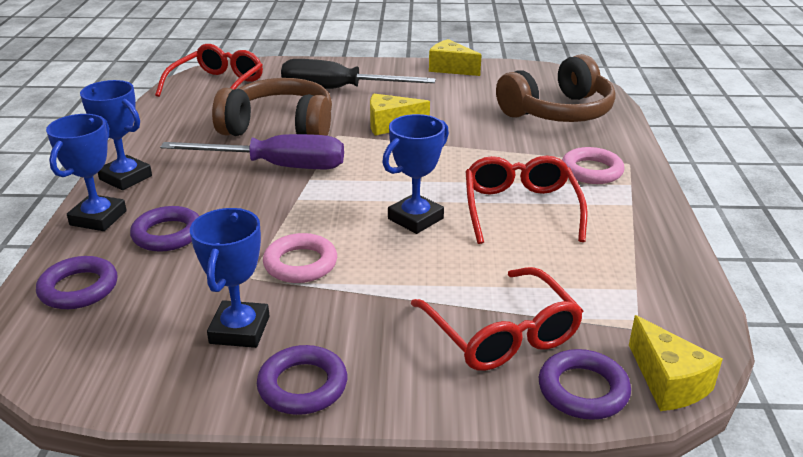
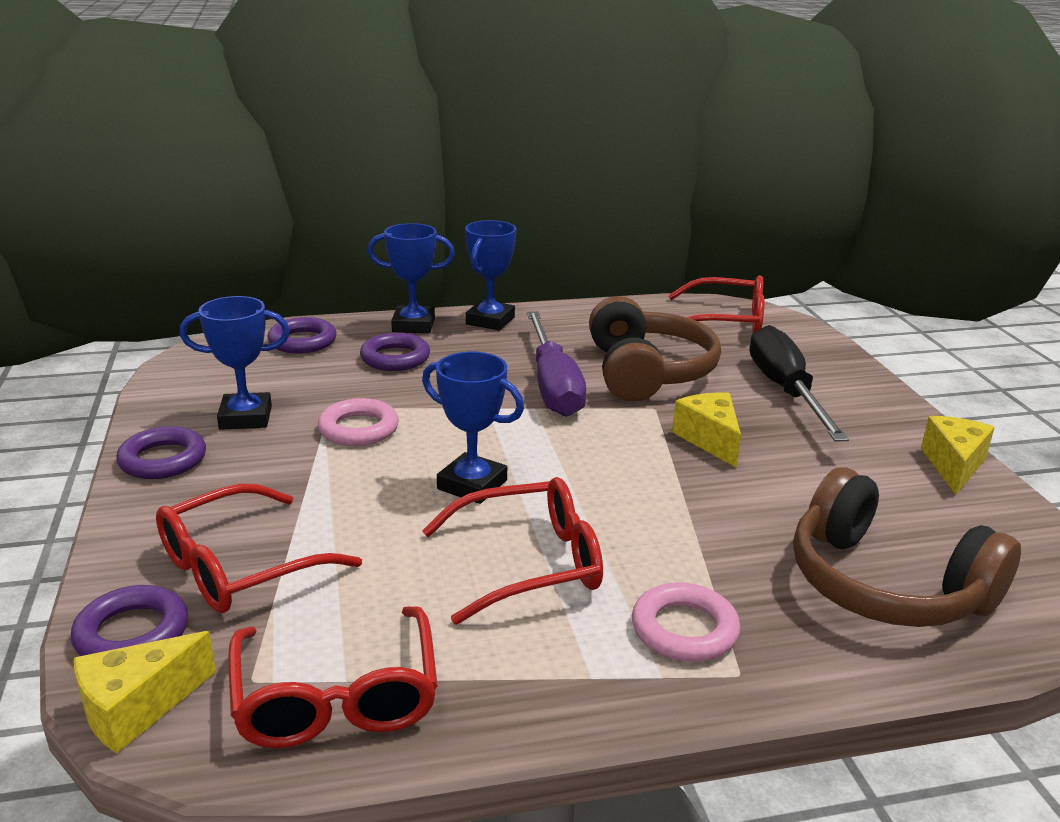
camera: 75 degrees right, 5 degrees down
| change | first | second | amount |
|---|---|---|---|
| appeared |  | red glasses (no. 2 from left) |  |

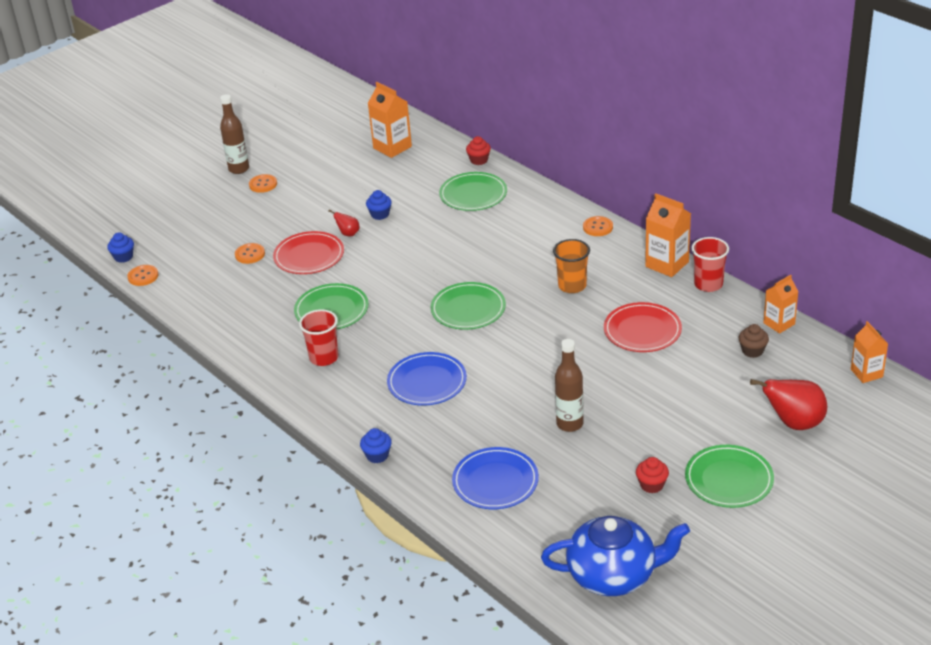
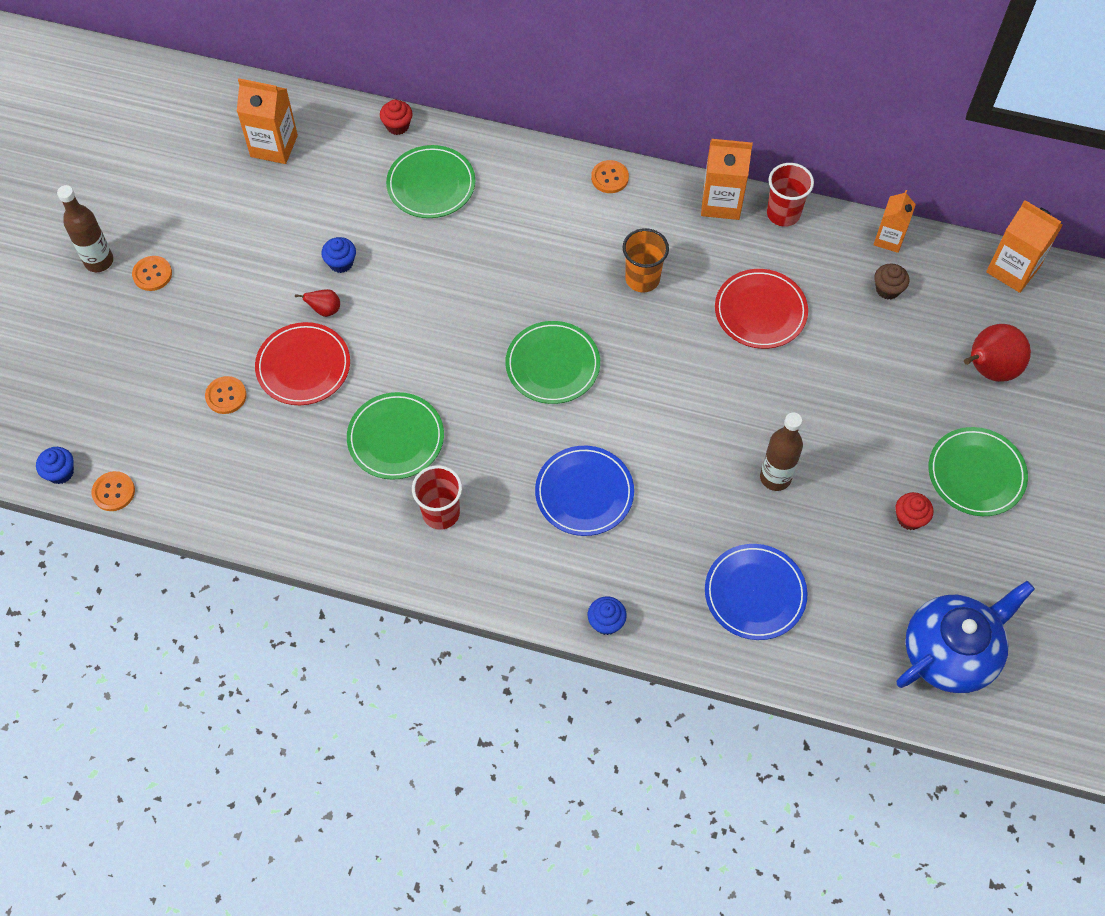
camera: 35 degrees left, 25 degrees up
| change | first | second | amount |
|---|---|---|---|
| size | orange carton (no. 4 from left) |  | x1.50 |

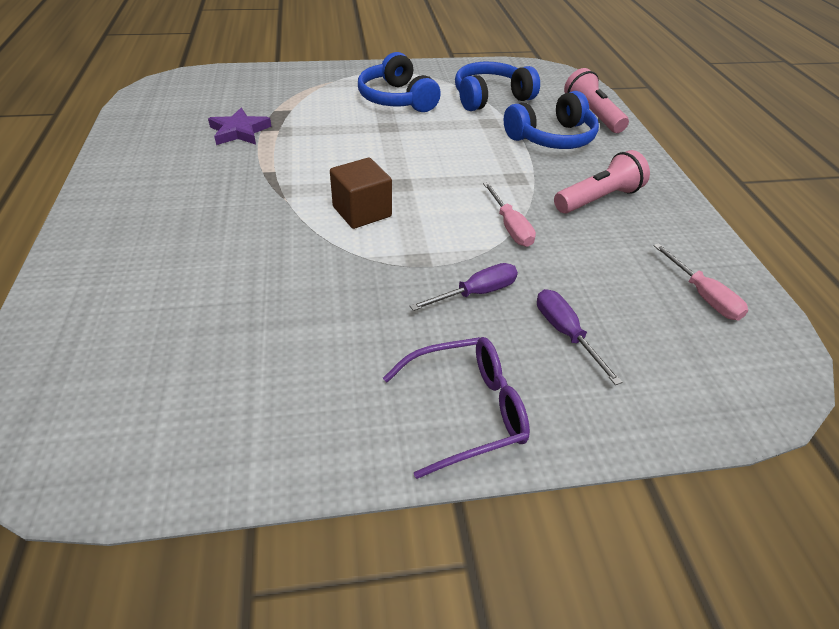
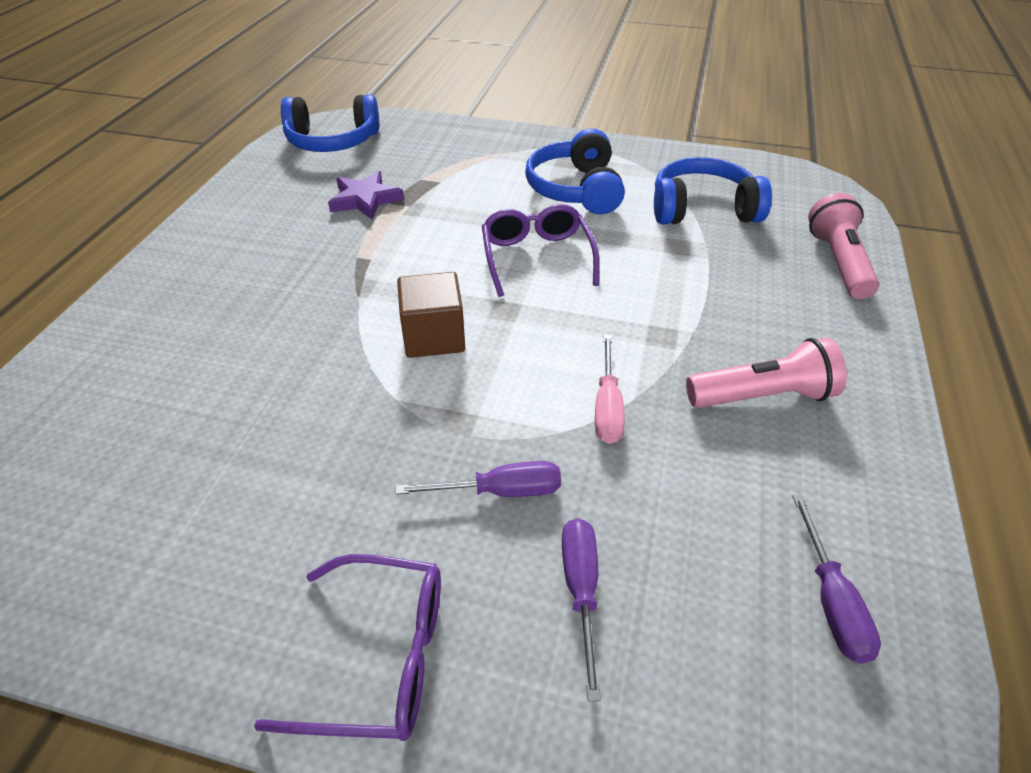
camera: 25 degrees right, 0 degrees up
| change | first | second | amount |
|---|---|---|---|
| relocated | blue headphones (no. 3 from left in the first image) | blue headphones (no. 1 from left) |  |
| colour | pink screwdriver (no. 2 from left) | purple screwdriver (no. 3 from left) |  |
| appeared |  | purple glasses (no. 2 from left) |  |

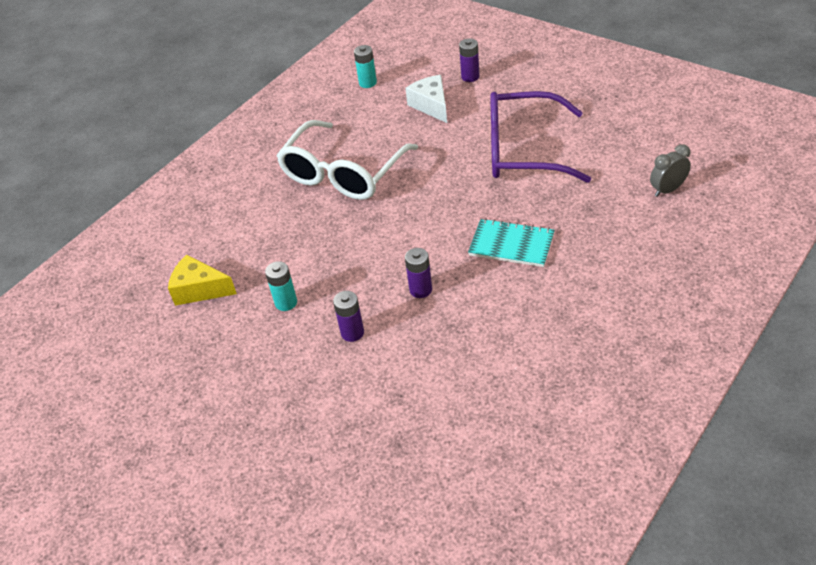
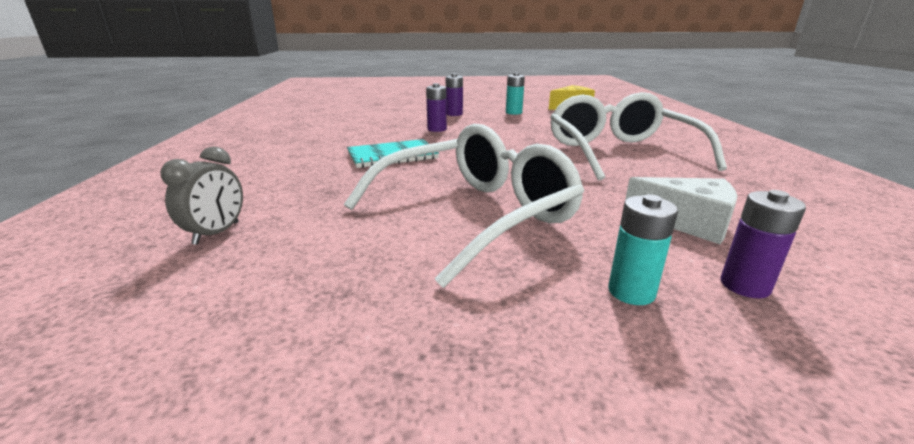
camera: 135 degrees right, 20 degrees down
| change | first | second | amount |
|---|---|---|---|
| relocated | turquoise battery (no. 2 from left) |  |  |
| colour | purple glasses | white glasses (no. 1 from left) |  |

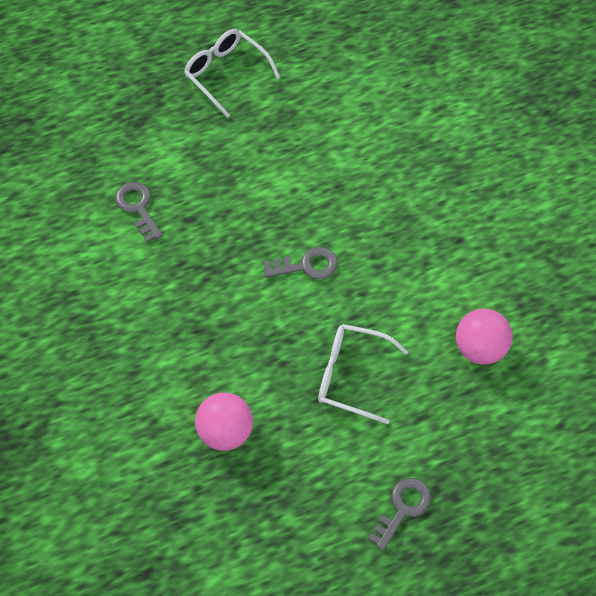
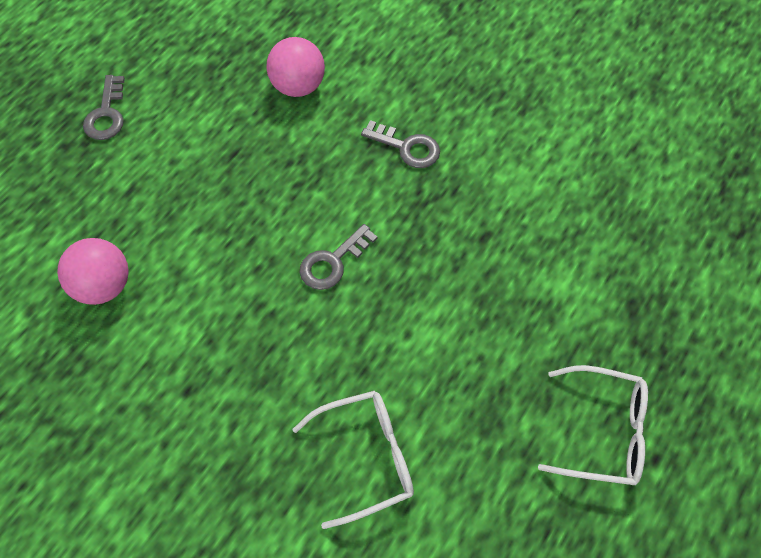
camera: 145 degrees right, 0 degrees up
| change | first | second | amount |
|---|---|---|---|
| relocated | grey key (no. 1 from left in the first image) | grey key (no. 3 from left) |  |
| relocated | white glasses (no. 2 from left in the first image) | white glasses (no. 1 from left) |  |

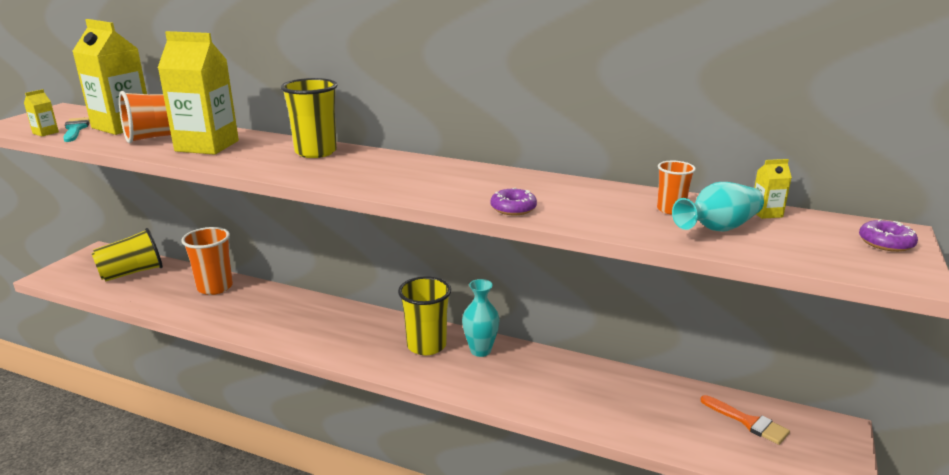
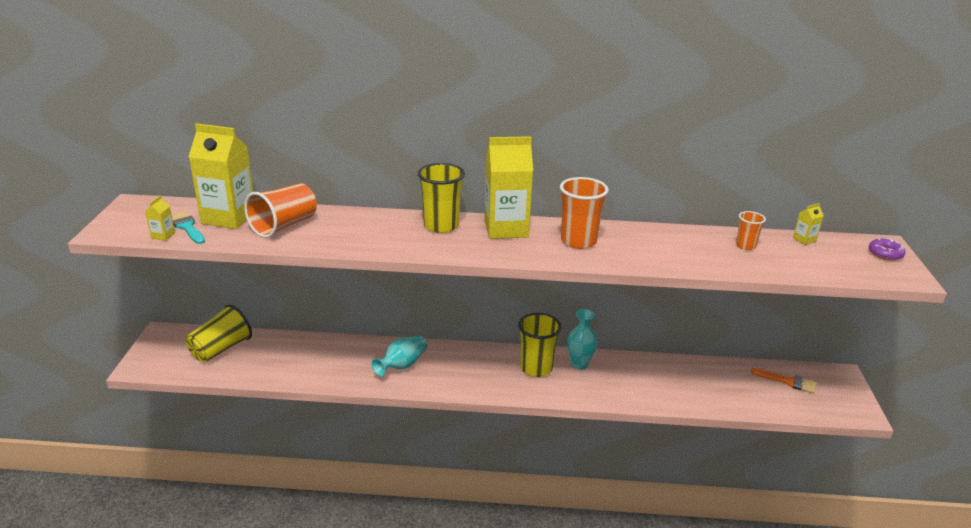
camera: 20 degrees left, 5 degrees up
| change | first | second | amount |
|---|---|---|---|
| relocated | yellow carton (no. 3 from left) |  |  |
| relocated | orange cup (no. 2 from left) |  |  |
| missing | purple donut (no. 1 from left) |  |  |
| relocated | turquoise vase (no. 2 from left in the first image) | turquoise vase (no. 1 from left) |  |

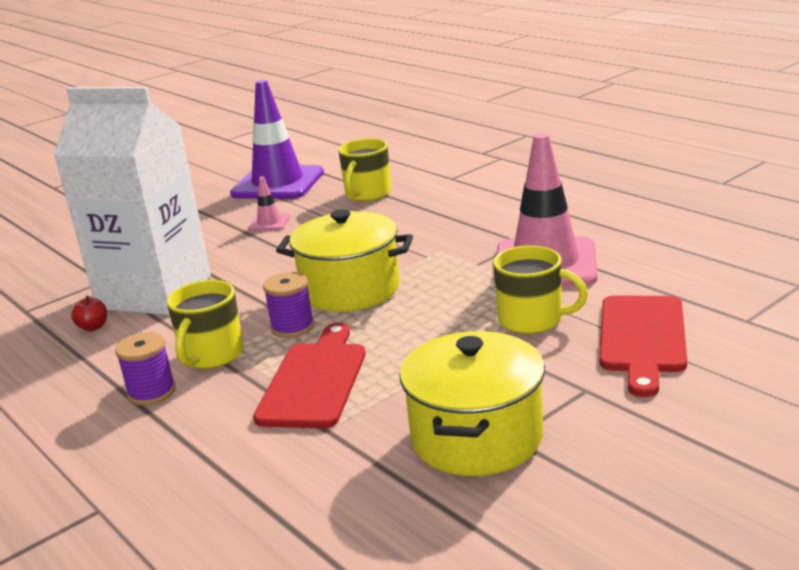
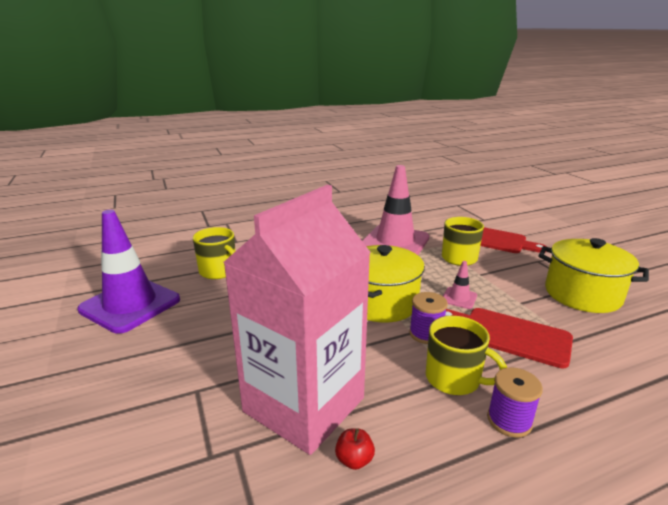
camera: 75 degrees left, 0 degrees up
| change | first | second | amount |
|---|---|---|---|
| colour | white carton | pink carton |  |
| relocated | pink traffic cone (no. 1 from left in the first image) | pink traffic cone (no. 2 from left) |  |

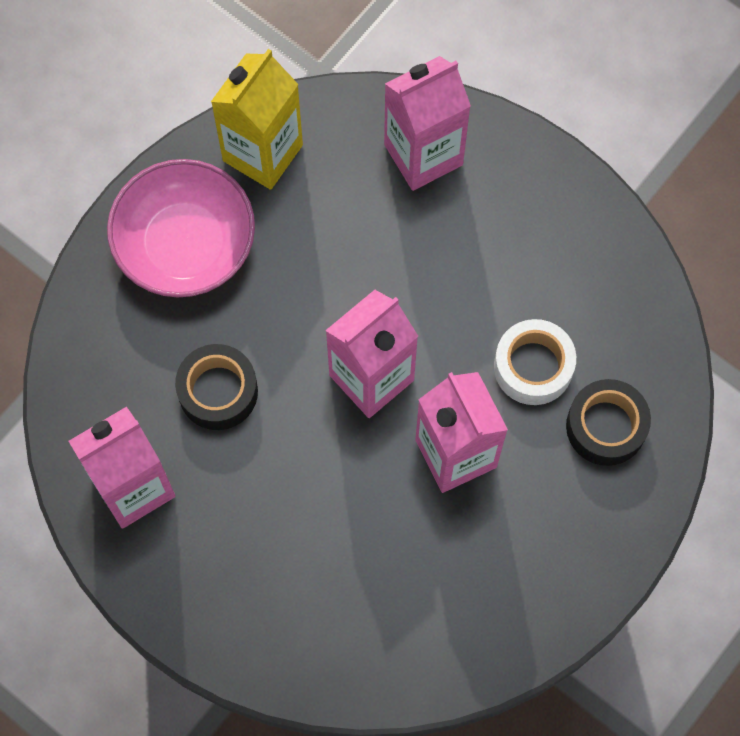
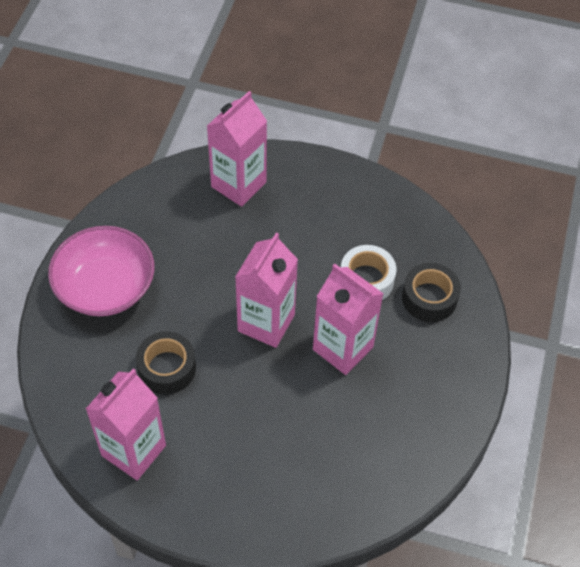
camera: 25 degrees left, 15 degrees down
| change | first | second | amount |
|---|---|---|---|
| missing | yellow carton |  |  |

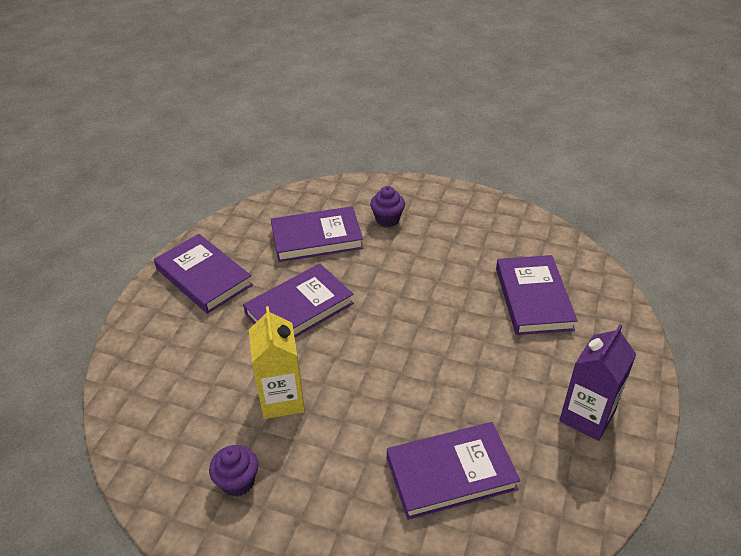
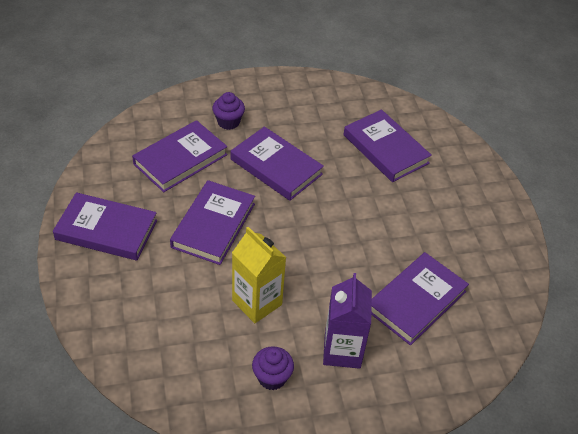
camera: 35 degrees left, 5 degrees up
| change | first | second | amount |
|---|---|---|---|
| relocated | purple carton |  |  |
| appeared |  | purple book (no. 4 from left) |  |

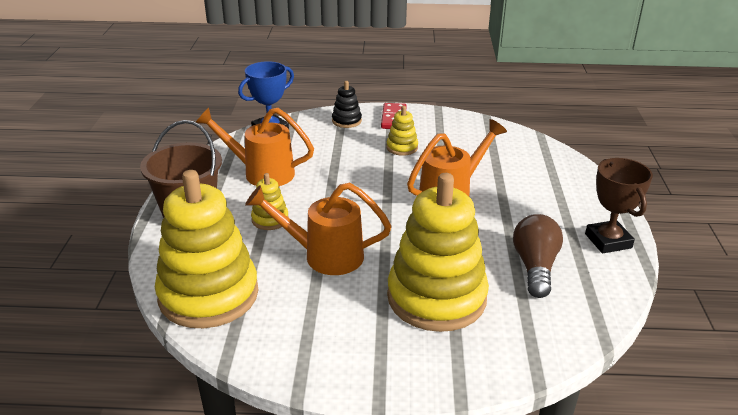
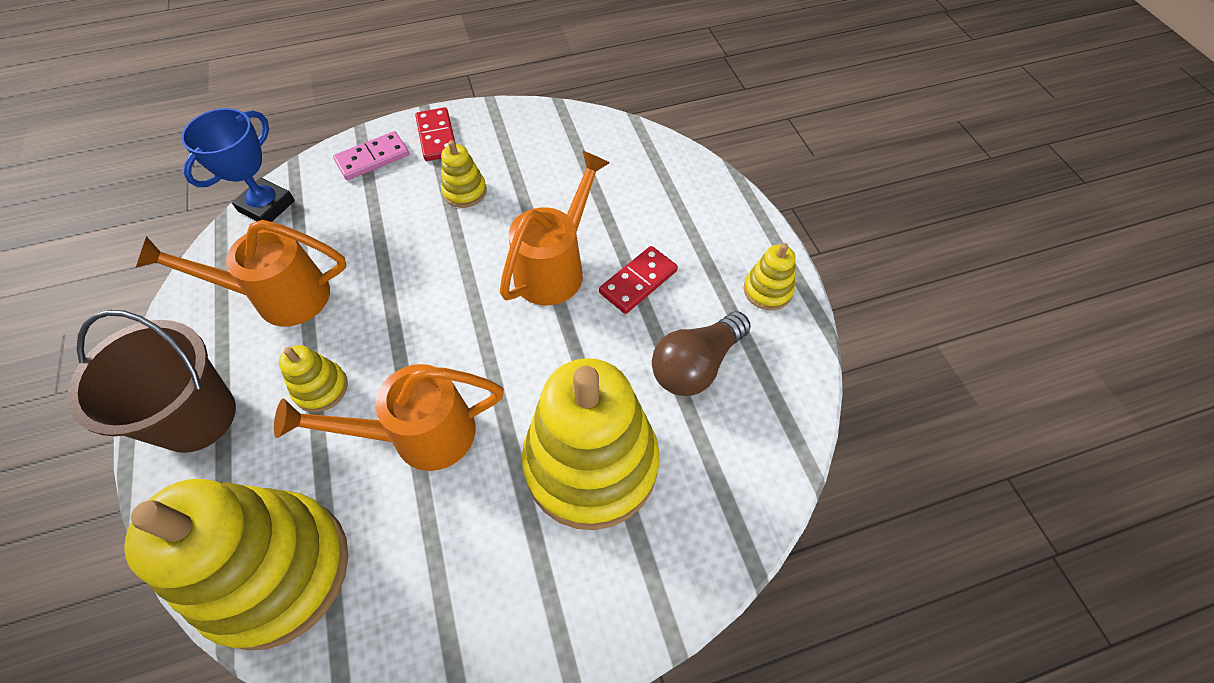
camera: 20 degrees left, 25 degrees up
| change | first | second | amount |
|---|---|---|---|
| exchanged | black stacking toy | pink domino |  |
| spun | brown light bulb |  | 120 degrees counterclockwise |
| exchanged | brown trophy | yellow stacking toy (no. 5 from left) |  |
| appeared |  | red domino (no. 2 from left) |  |

